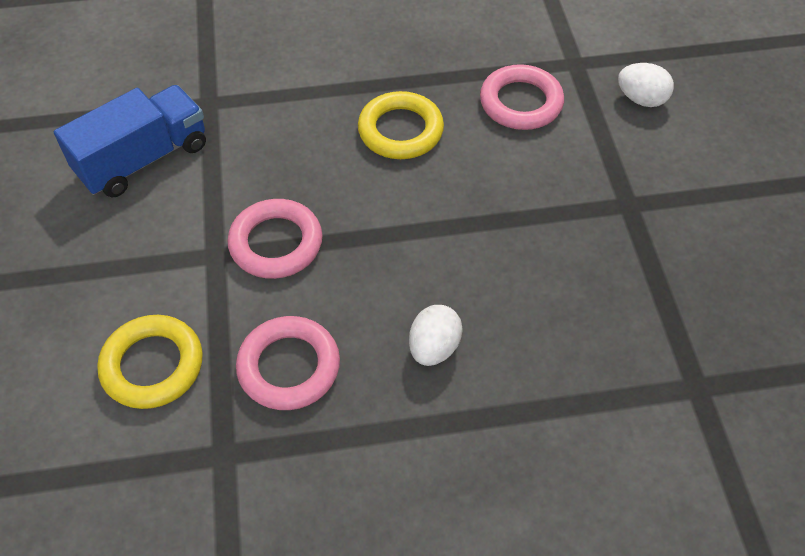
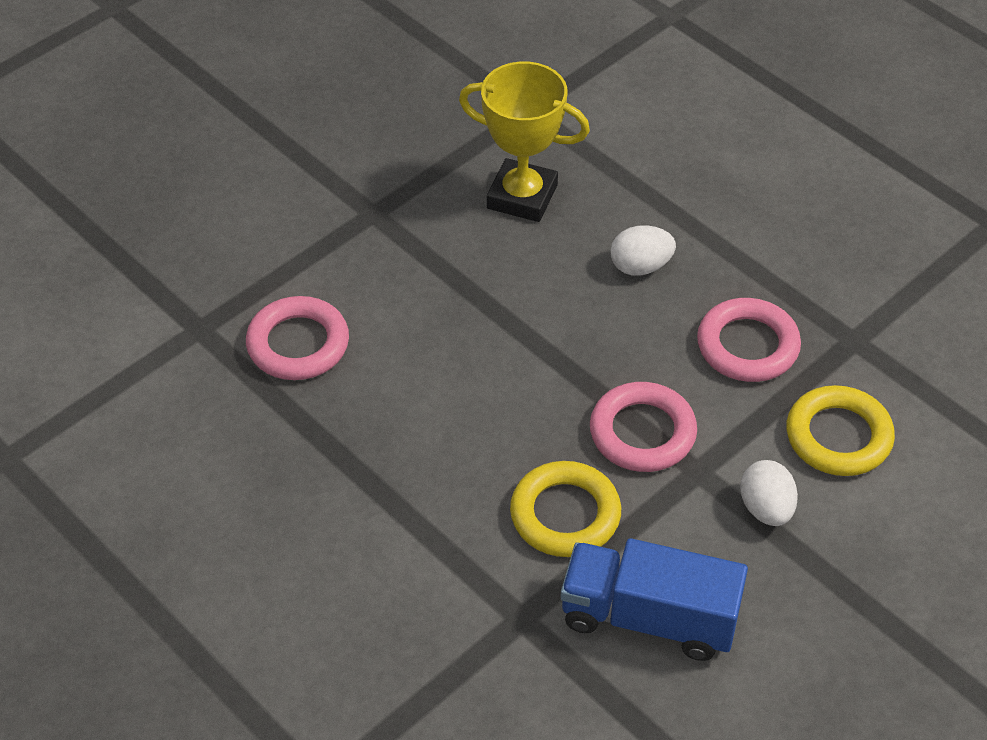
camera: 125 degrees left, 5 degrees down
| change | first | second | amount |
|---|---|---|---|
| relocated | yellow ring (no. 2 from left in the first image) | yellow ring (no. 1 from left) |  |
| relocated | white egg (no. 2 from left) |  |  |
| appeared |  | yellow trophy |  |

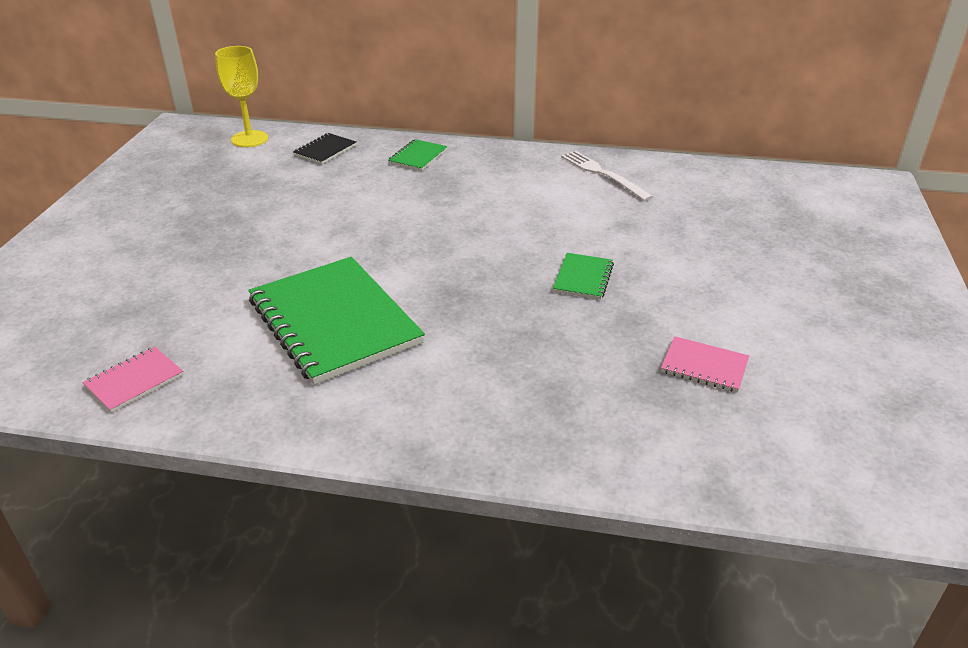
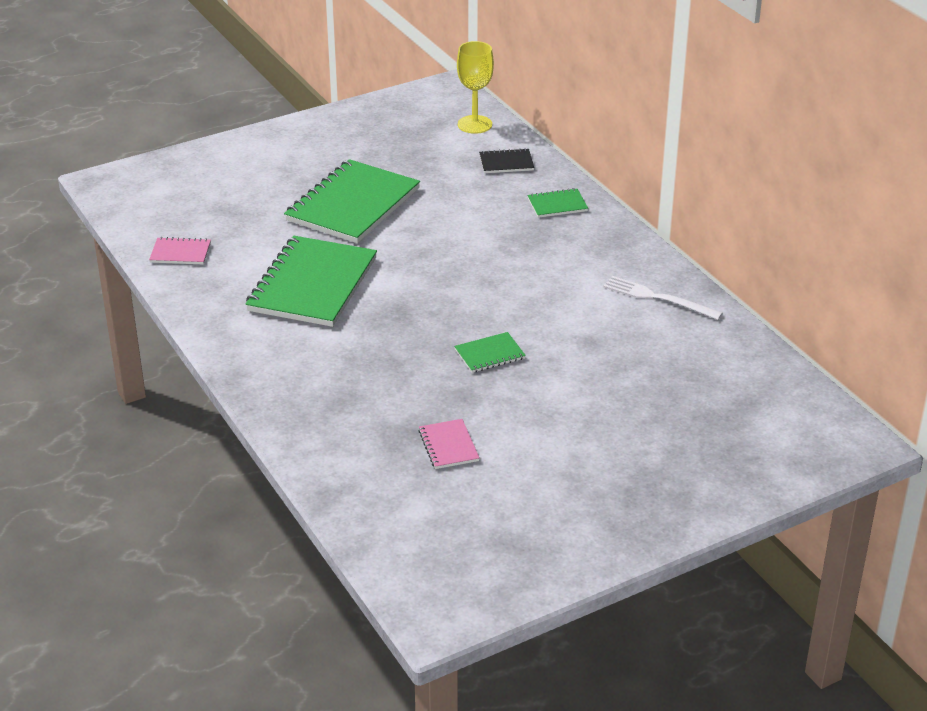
camera: 50 degrees right, 0 degrees up
| change | first | second | amount |
|---|---|---|---|
| spun | white fork |  | 75 degrees counterclockwise |
| appeared |  | green notebook (no. 2 from left) |  |

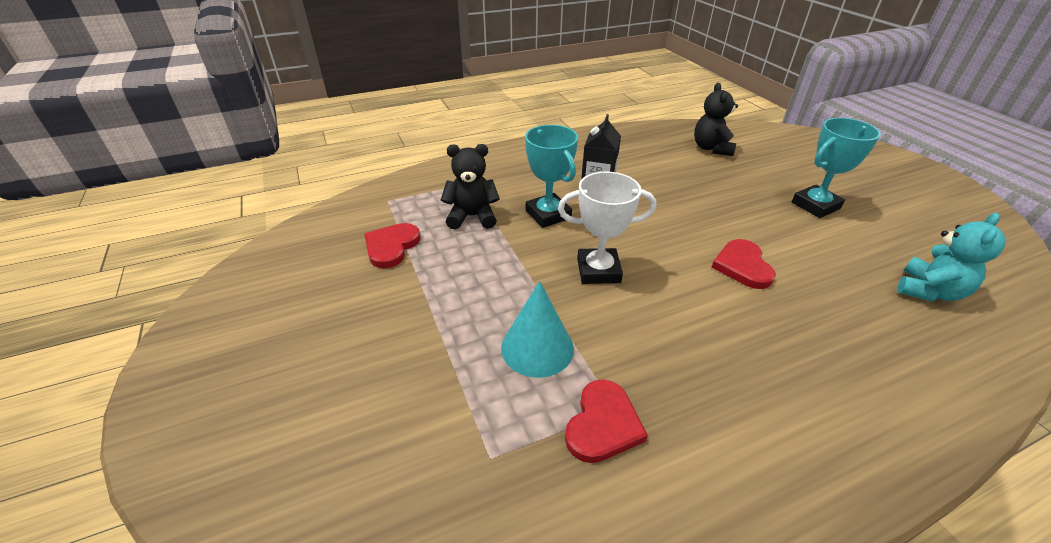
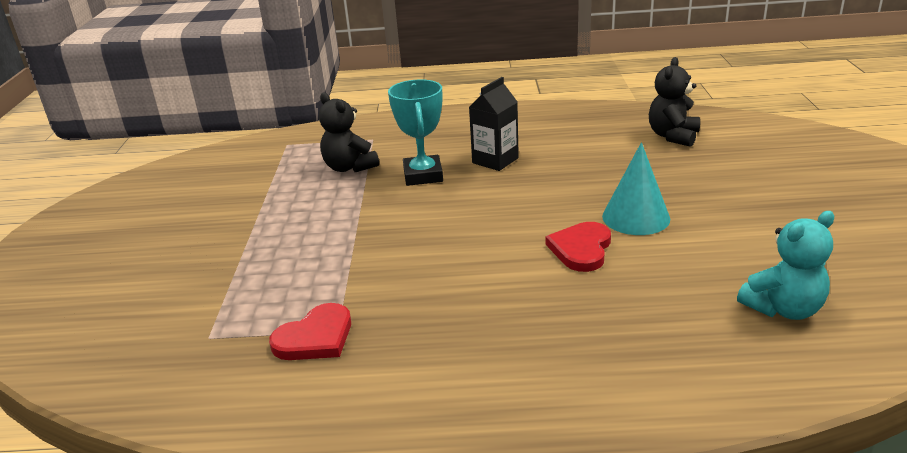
camera: 25 degrees right, 10 degrees down
| change | first | second | amount |
|---|---|---|---|
| missing | red heart (no. 1 from left) |  |  |
| spun | black teddy bear (no. 1 from left) |  | 150 degrees counterclockwise |
| relocated | turquoise cone |  |  |
| missing | white trophy |  |  |
| missing | turquoise trophy (no. 2 from left) |  |  |

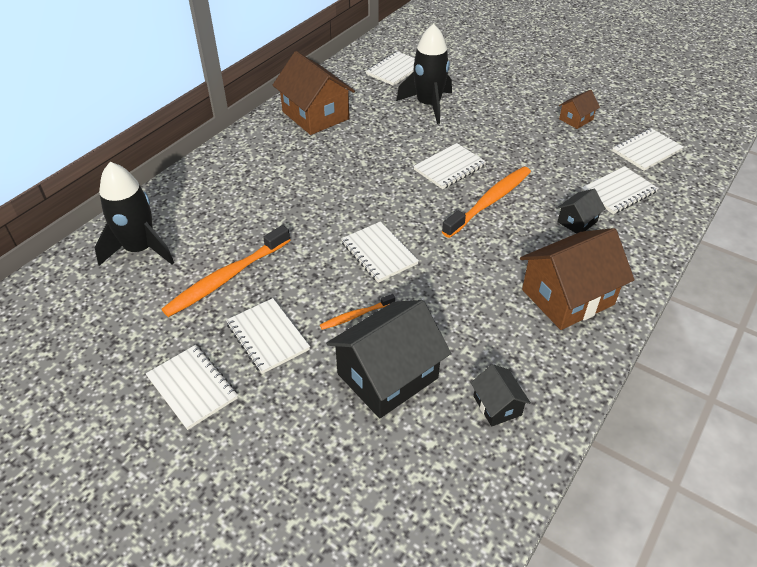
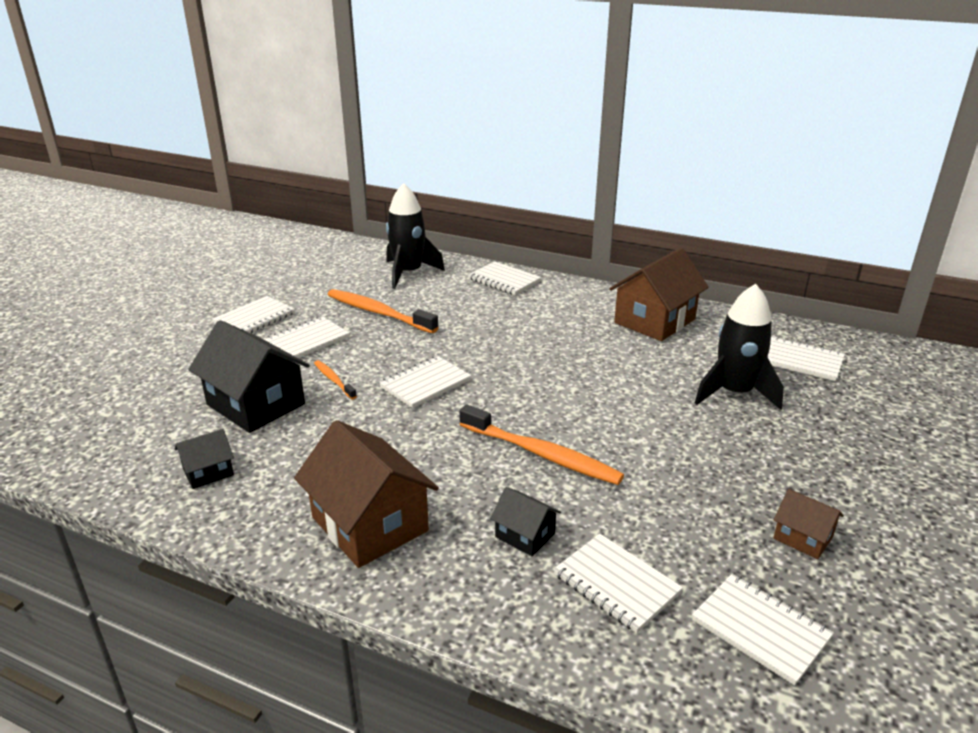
camera: 80 degrees right, 15 degrees down
| change | first | second | amount |
|---|---|---|---|
| relocated | white notebook (no. 5 from left in the first image) | white notebook (no. 4 from left) |  |

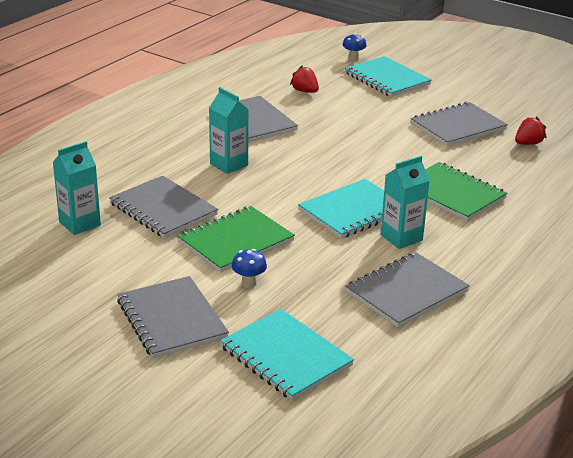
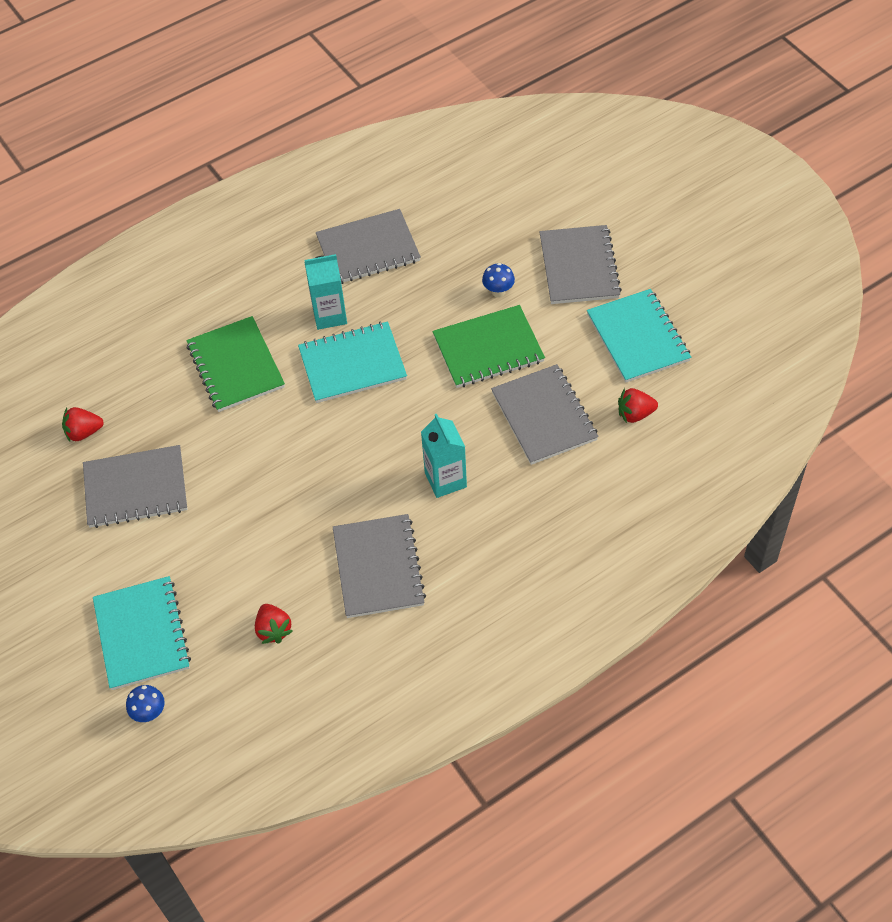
camera: 155 degrees left, 25 degrees up
| change | first | second | amount |
|---|---|---|---|
| exchanged | turquoise carton (no. 1 from left) | red strawberry (no. 3 from left) |  |
| relocated | turquoise notebook (no. 1 from left in the first image) | turquoise notebook (no. 3 from left) |  |

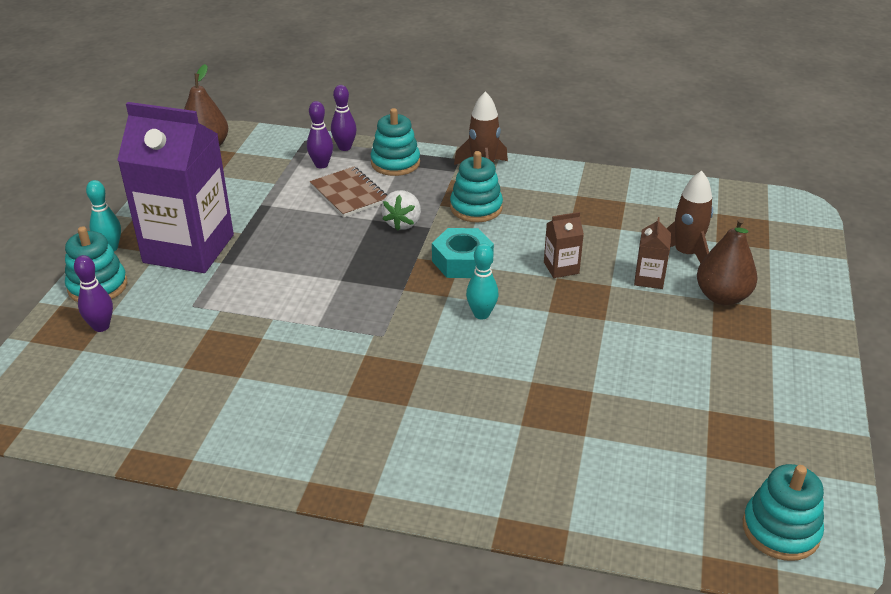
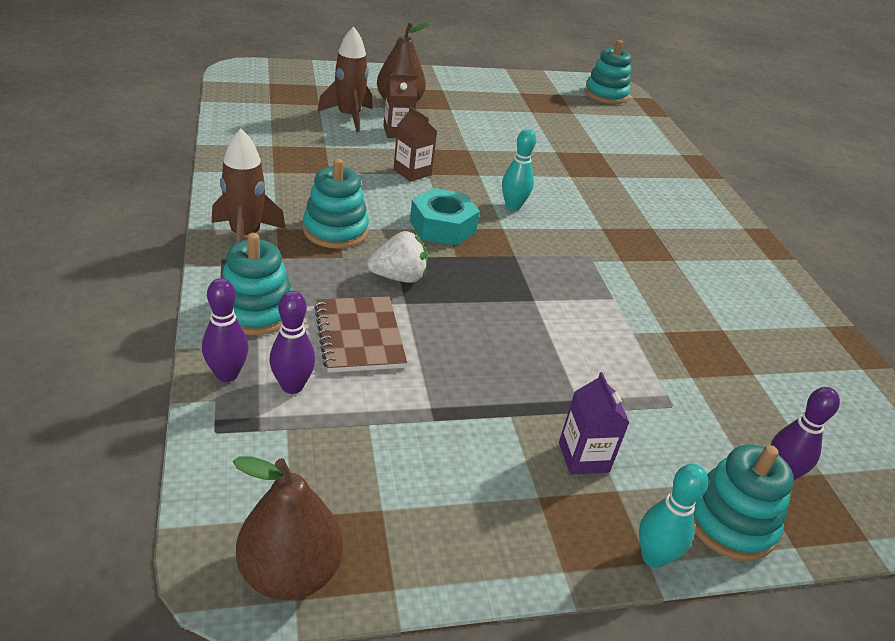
camera: 120 degrees left, 0 degrees up
| change | first | second | amount |
|---|---|---|---|
| size | purple carton |  | x0.40 |
| spun | brown notebook |  | 45 degrees counterclockwise |

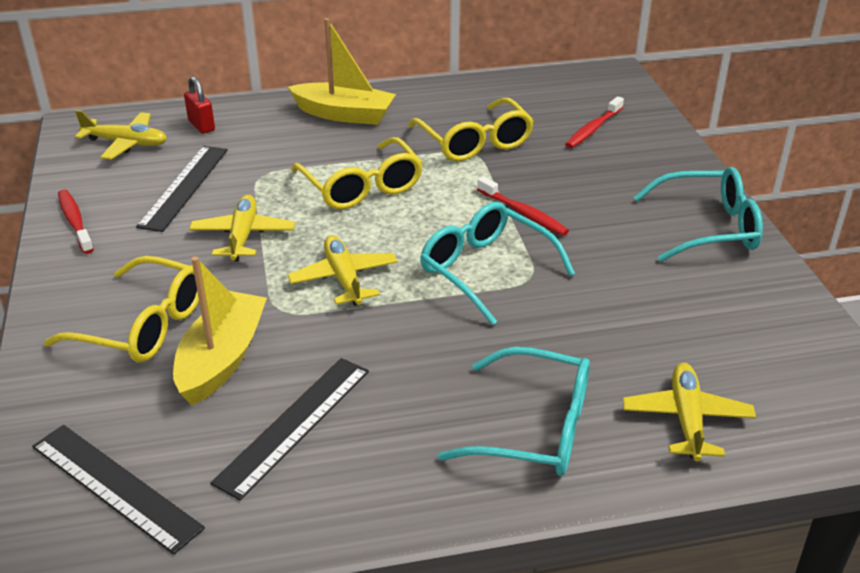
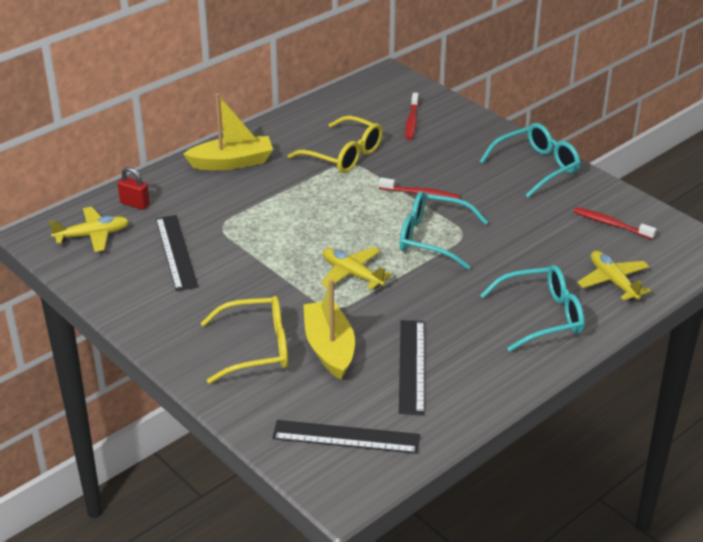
camera: 30 degrees left, 0 degrees up
| change | first | second | amount |
|---|---|---|---|
| relocated | red toothbrush (no. 1 from left in the first image) | red toothbrush (no. 3 from left) |  |
| missing | yellow plane (no. 2 from left) |  |  |
| missing | yellow glasses (no. 2 from left) |  |  |

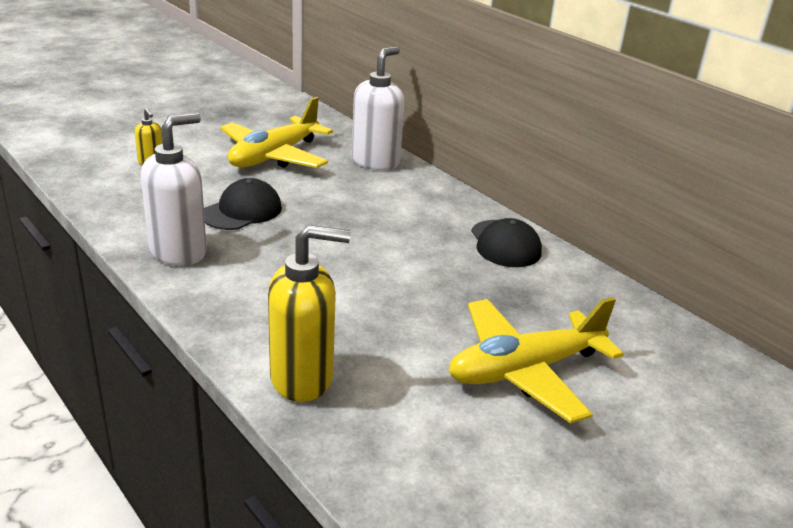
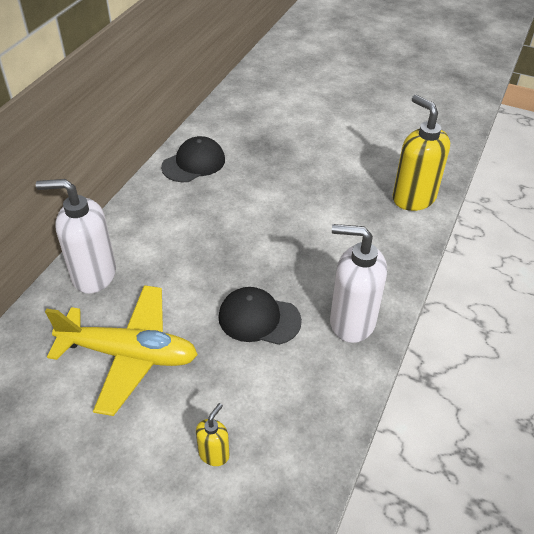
camera: 115 degrees left, 15 degrees up
| change | first | second | amount |
|---|---|---|---|
| missing | yellow plane (no. 2 from left) |  |  |

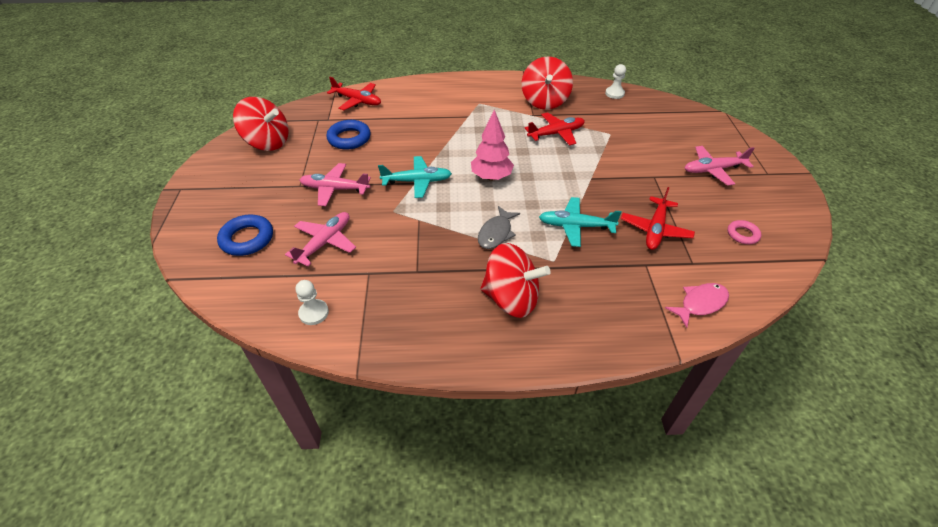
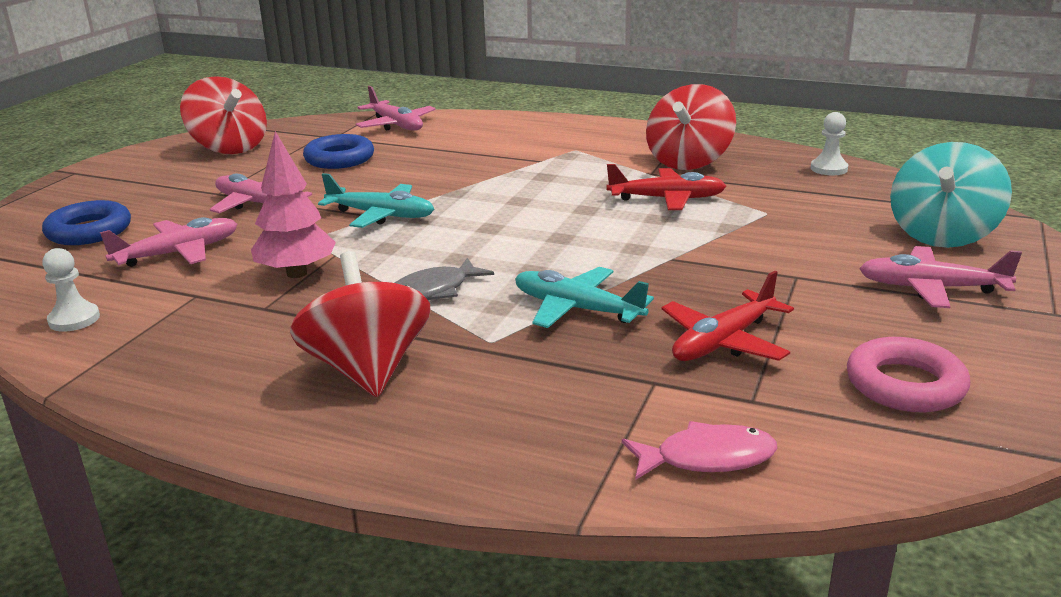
camera: 25 degrees right, 20 degrees down
| change | first | second | amount |
|---|---|---|---|
| colour | red plane (no. 1 from left) | pink plane (no. 3 from left) |  |
| relocated | pink tree |  |  |
| spun | red spinning top (no. 2 from left) |  | 150 degrees counterclockwise |
| size | pink ring |  | x1.67 |
| appeared |  | turquoise spinning top |  |

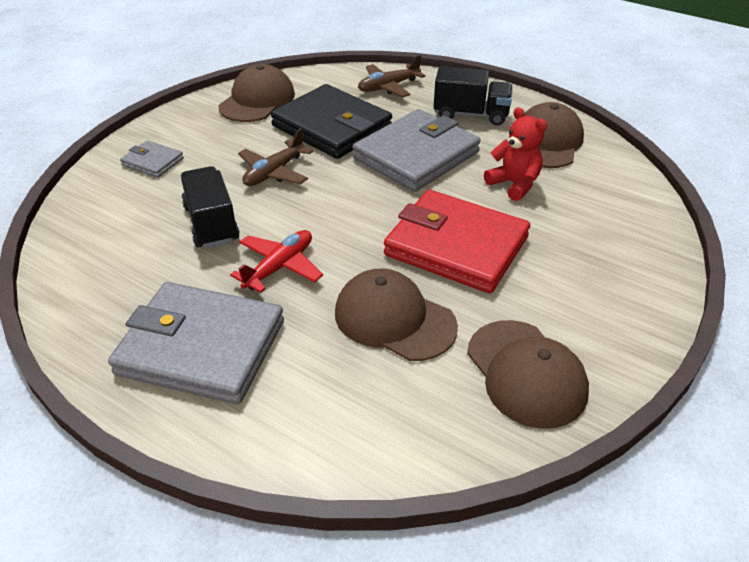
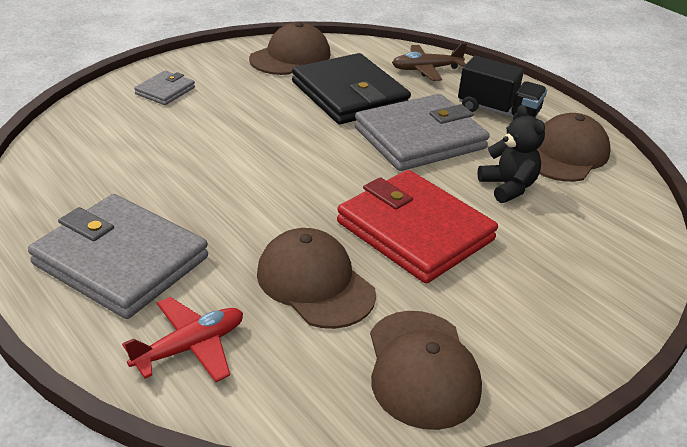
camera: 15 degrees right, 5 degrees down
| change | first | second | amount |
|---|---|---|---|
| spun | grey wallet (no. 1 from left in the first image) | grey wallet (no. 2 from left) | 75 degrees clockwise |
| missing | black truck (no. 1 from left) |  |  |
| relocated | red plane |  |  |
| missing | brown plane (no. 1 from left) |  |  |
| colour | red teddy bear | black teddy bear |  |

